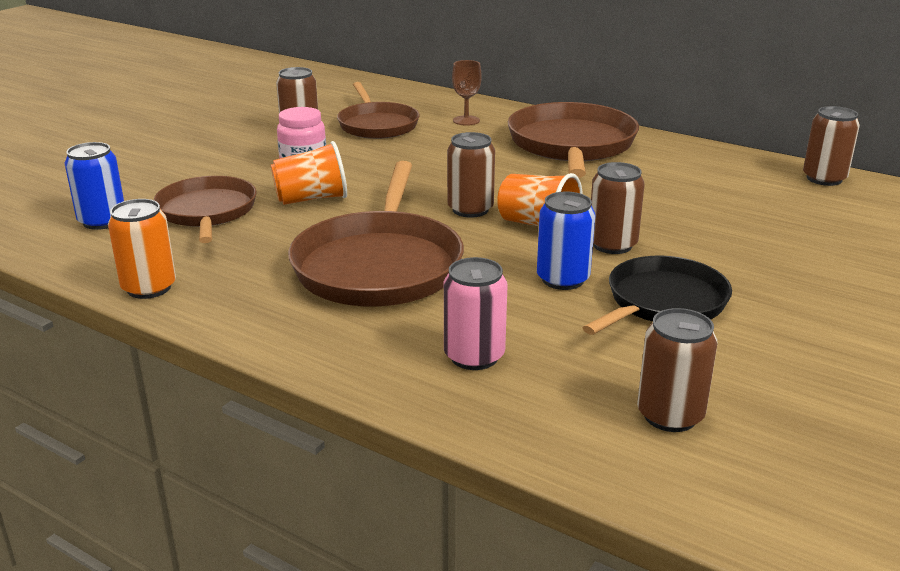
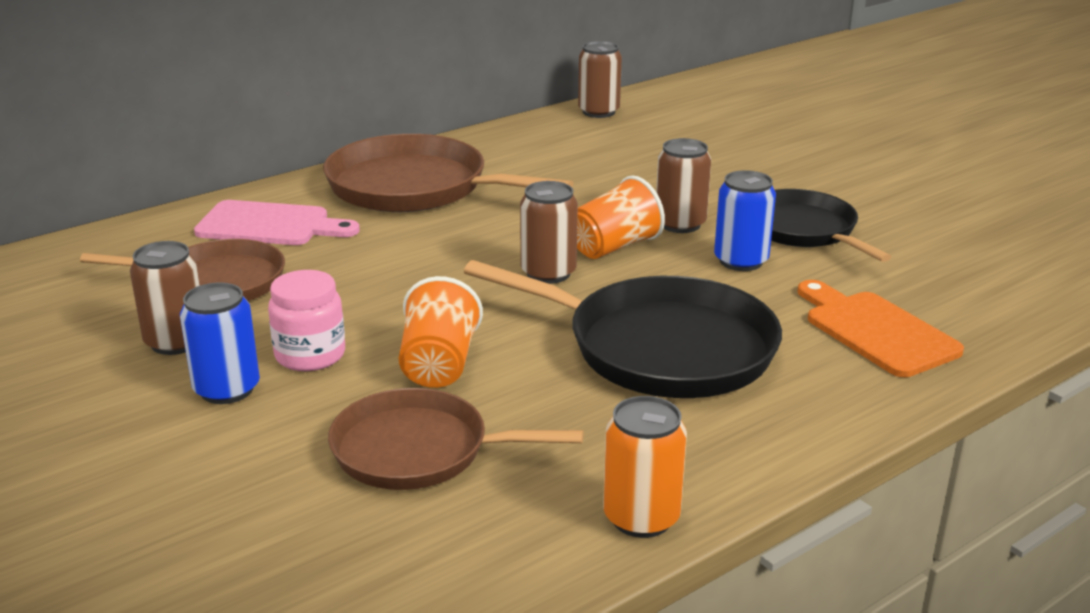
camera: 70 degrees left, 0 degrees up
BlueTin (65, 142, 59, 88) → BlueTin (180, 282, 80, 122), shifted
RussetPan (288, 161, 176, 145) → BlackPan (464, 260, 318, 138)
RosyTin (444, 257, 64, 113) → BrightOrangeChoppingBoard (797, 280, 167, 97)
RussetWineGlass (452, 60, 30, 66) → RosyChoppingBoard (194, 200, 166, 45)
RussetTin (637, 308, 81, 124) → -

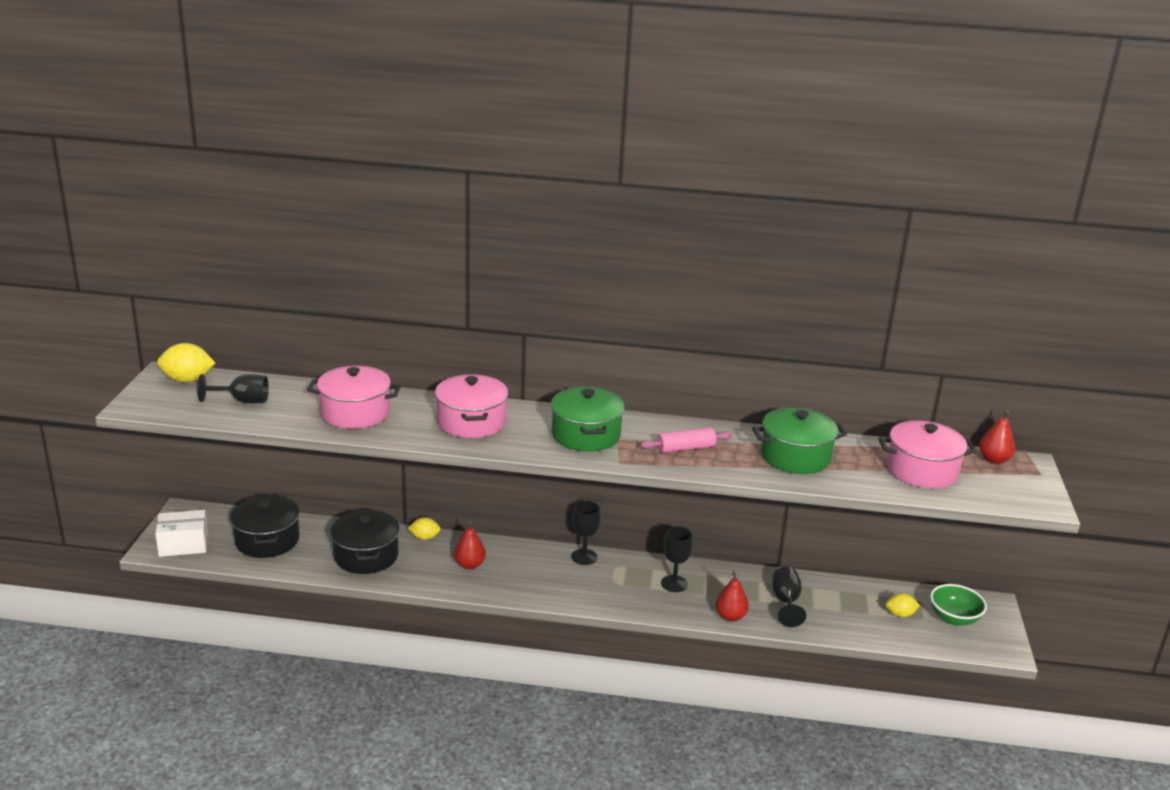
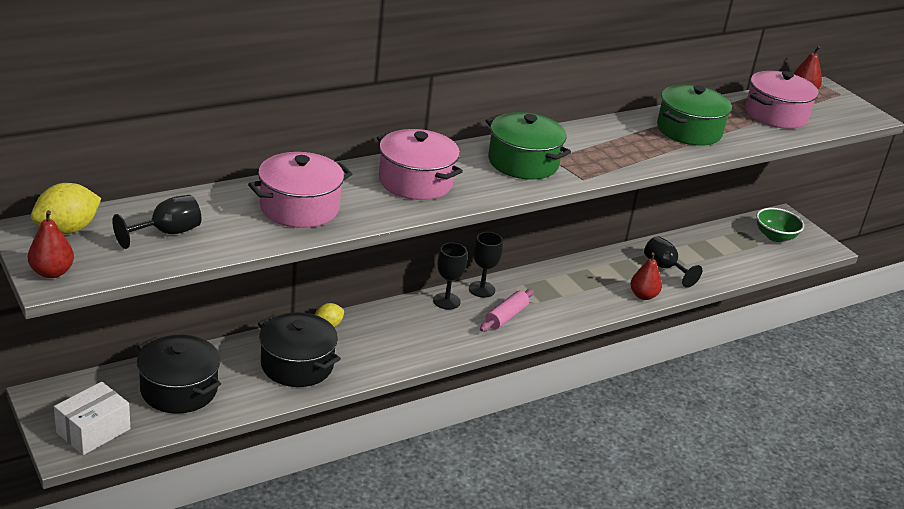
camera: 40 degrees left, 5 degrees up
CrimsonToyPear (454, 522, 32, 47) → CrimsonToyPear (28, 210, 46, 68), shifted
RosyRollingPin (640, 428, 92, 25) → RosyRollingPin (480, 289, 54, 43), shifted
BlackWineGlass (661, 526, 32, 66) → BlackWineGlass (433, 243, 34, 67), shifted
GoldenCitrusFruit (886, 593, 34, 24) → -

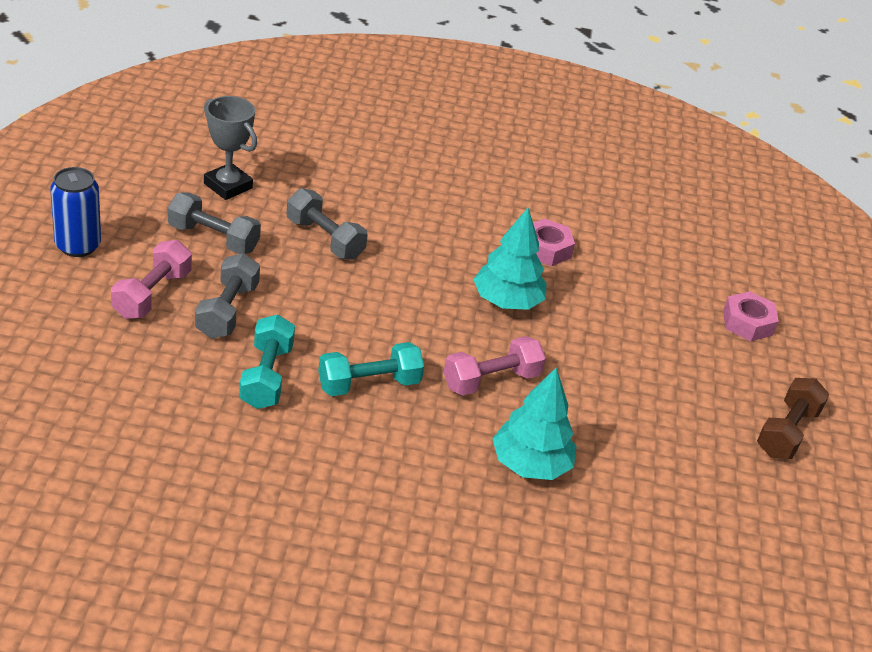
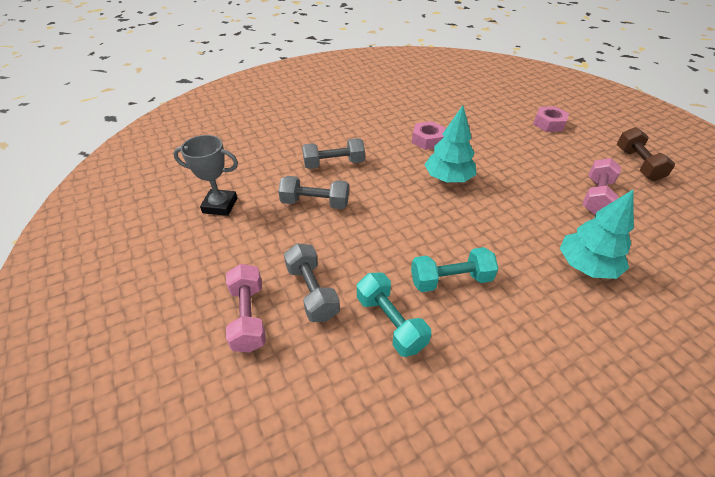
camera: 30 degrees left, 5 degrees up
BlueTin (50, 167, 51, 90) → -
GrayFreeWeight (168, 192, 93, 62) → GrayFreeWeight (302, 138, 63, 31), shifted
TurquoiseFreeWeight (318, 342, 106, 54) → TurquoiseFreeWeight (411, 247, 87, 45), 45 degrees clockwise
RosyFreeWeight (444, 336, 102, 60) → RosyFreeWeight (583, 158, 38, 57), shifted

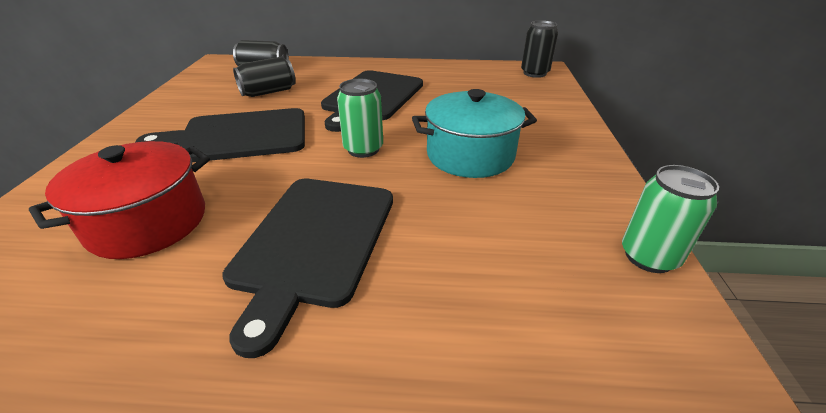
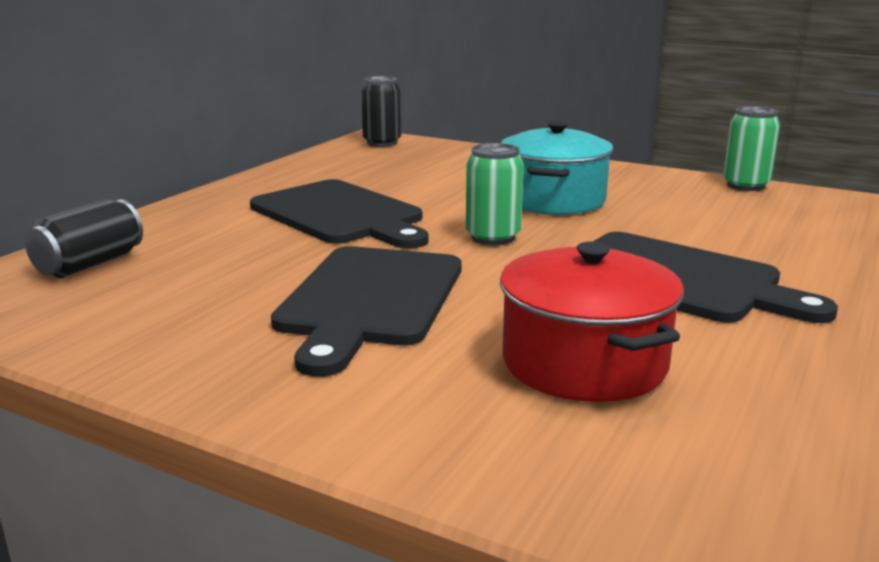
camera: 65 degrees left, 15 degrees down
BlackTin (233, 57, 63, 40) → -

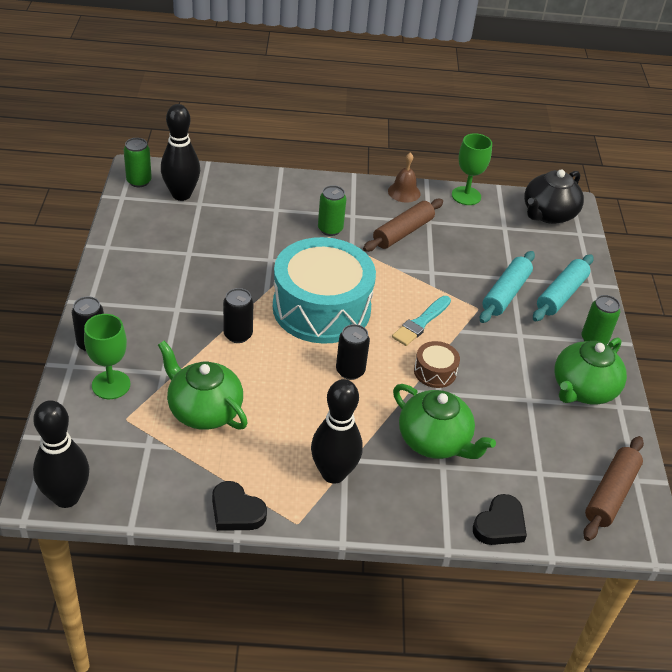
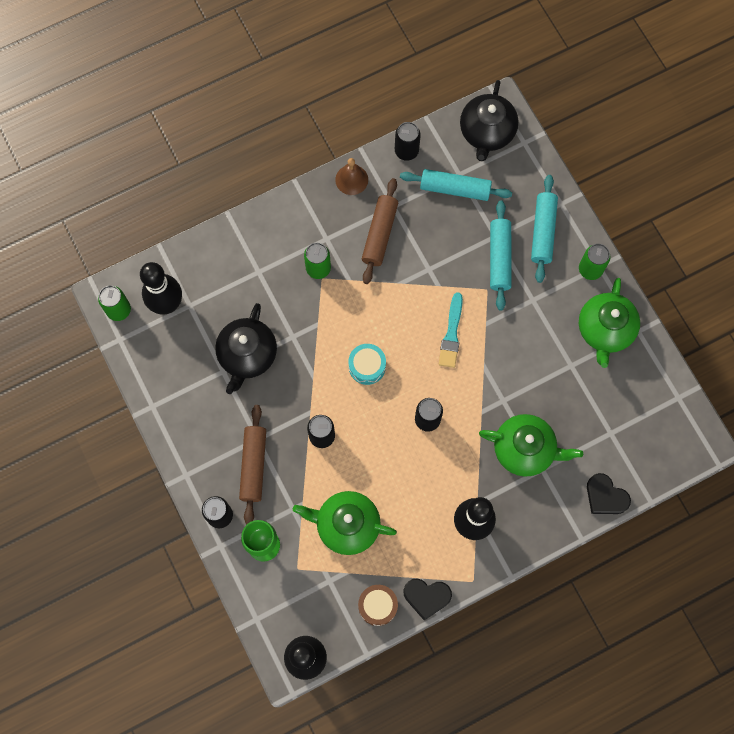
camera: 25 degrees left, 30 degrees up
TurquoiseDrum (273, 237, 103, 107) → TurquoiseDrum (348, 344, 38, 41), x0.41
RussetDrum (414, 341, 46, 47) → RussetDrum (358, 585, 40, 41), shifted
EmeraldWineGlass (452, 133, 40, 72) → BlackTin (395, 122, 26, 39)
BlackHeart (473, 494, 54, 51) → BlackHeart (587, 473, 44, 41), 120 degrees clockwise
RussetRollingPin (584, 436, 60, 105) → RussetRollingPin (239, 405, 27, 119), shifted
- → BlackChinaTeapot (215, 303, 62, 91)
- → TurquoiseRollingPin (400, 169, 112, 32)

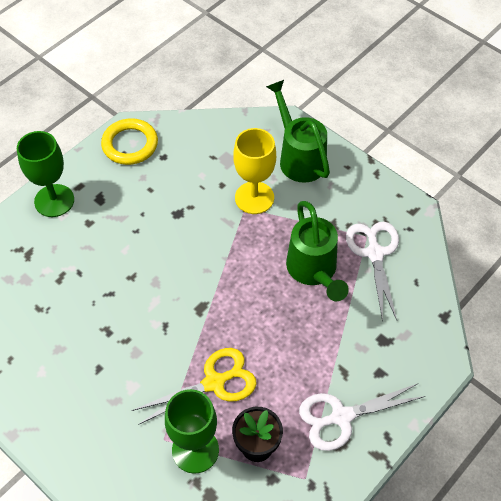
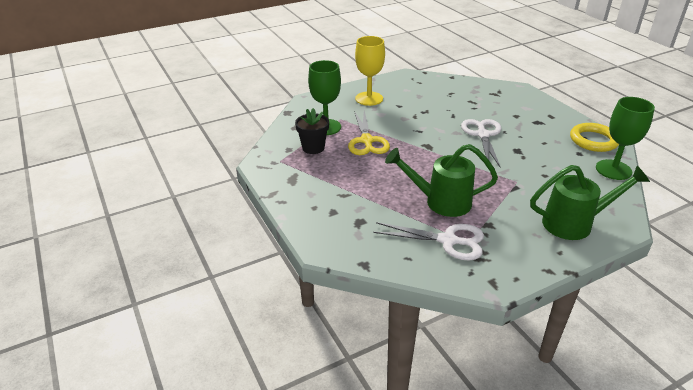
camera: 110 degrees right, 20 degrees down
EmeraldWineGlass (17, 131, 57, 86) → EmeraldWineGlass (596, 97, 59, 83), shifted
GoldenWineGlass (233, 128, 43, 86) → GoldenWineGlass (355, 36, 30, 70), shifted
WhiteScissors (299, 383, 126, 68) → WhiteScissors (461, 119, 40, 48), shifted

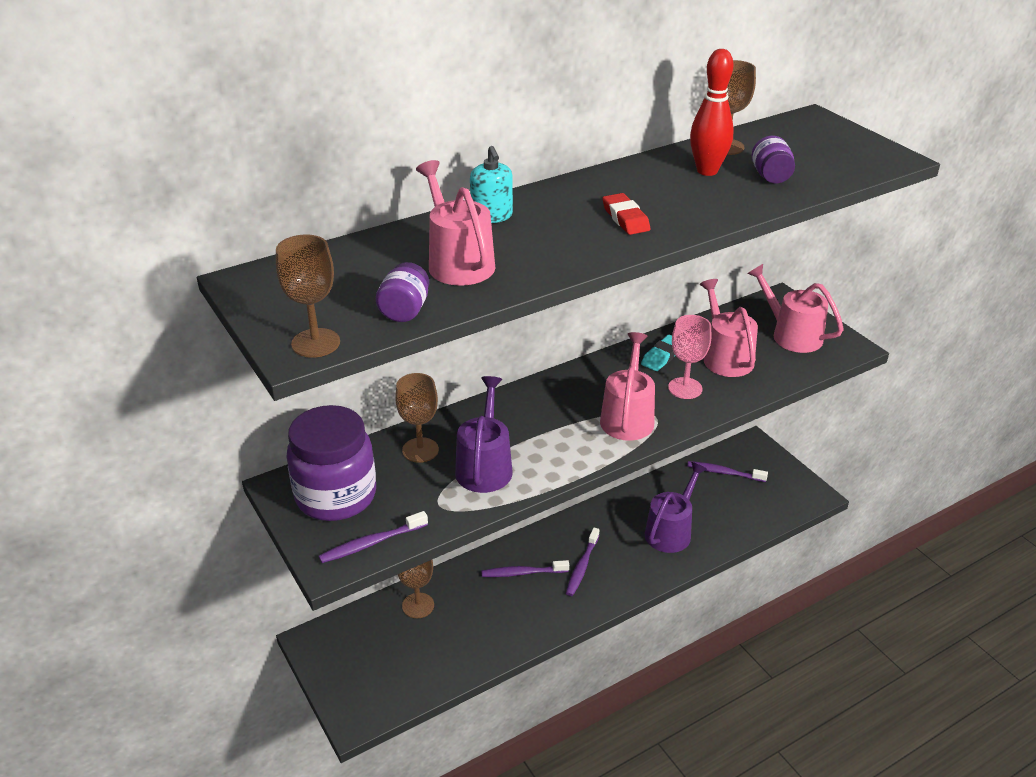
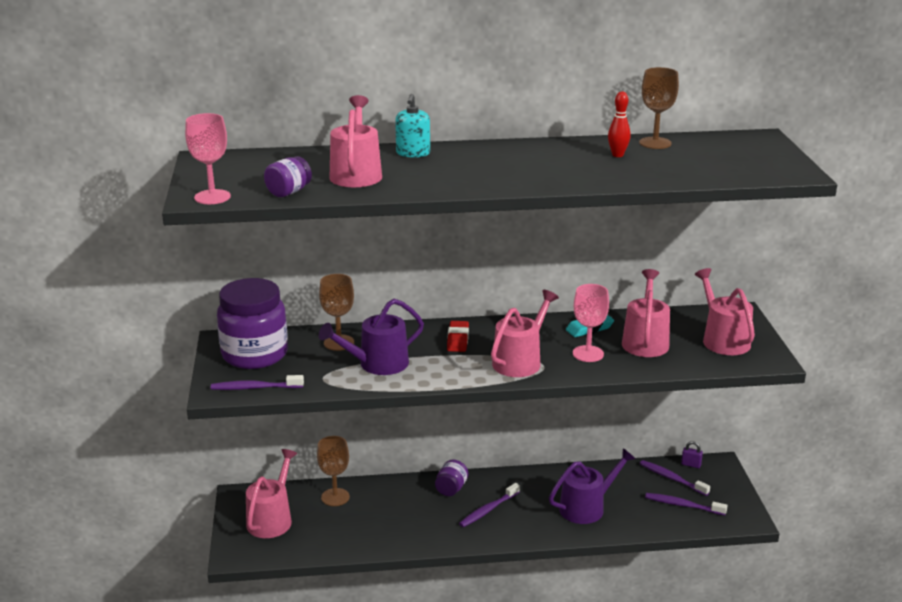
camera: 25 degrees right, 10 degrees down
RussetWineGlass (276, 234, 64, 124) → RosyWineGlass (185, 113, 46, 91)
RoyalPurpleSprinklingCan (455, 376, 57, 117) → RoyalPurpleSprinklingCan (319, 299, 105, 76), 150 degrees counterclockwise
RoyalPurpleDentalBrush (481, 560, 88, 17) → RoyalPurpleDentalBrush (645, 493, 83, 22), shifted
CrimsonGumEraser (602, 193, 48, 42) → CrimsonGumEraser (447, 321, 22, 31), shifted
CrimsonTenpin (690, 49, 44, 127) → CrimsonTenpin (608, 92, 22, 65), x0.61
RoyalPurpleJamJar (751, 136, 44, 47) → RoyalPurpleJamJar (435, 460, 33, 36), shifted
- → RosySprinklingCan (246, 449, 51, 89)
- → RoyalPurplePadlock (681, 441, 22, 27)

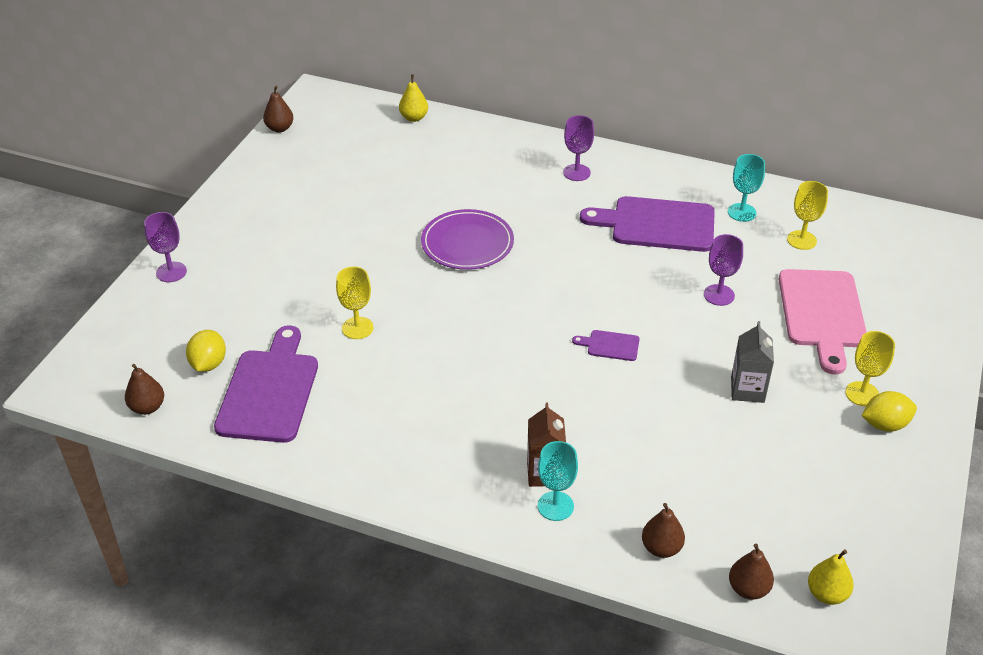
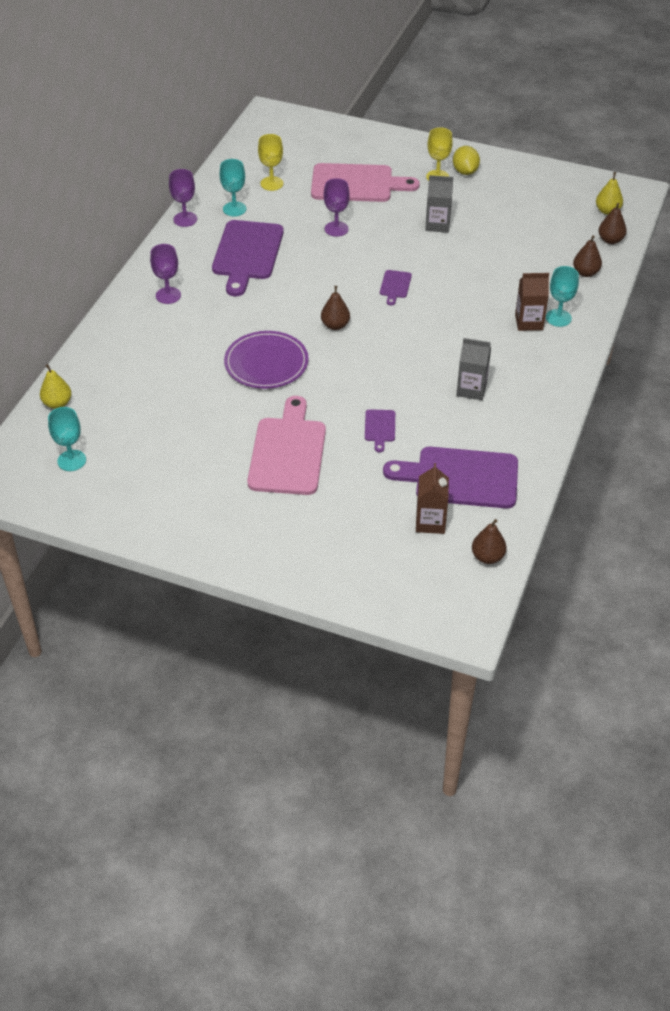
camera: 90 degrees left, 5 degrees up
RoyalPurpleWineGlass (144, 212, 43, 70) → RoyalPurpleWineGlass (169, 169, 28, 58), shifted
GoldenCitrusFruit (186, 330, 40, 42) → RussetJuiceCarton (416, 463, 33, 71)
RussetToyPear (263, 86, 30, 46) → RussetToyPear (321, 286, 29, 44), shifted
GoldenWineGlass (336, 266, 38, 73) → RoyalPurpleChoppingBoard (365, 409, 30, 43)
- → TurquoiseWineGlass (48, 407, 38, 64)
- → RosyChoppingBoard (247, 396, 79, 99)
- → GrayJuiceCarton (456, 338, 35, 62)

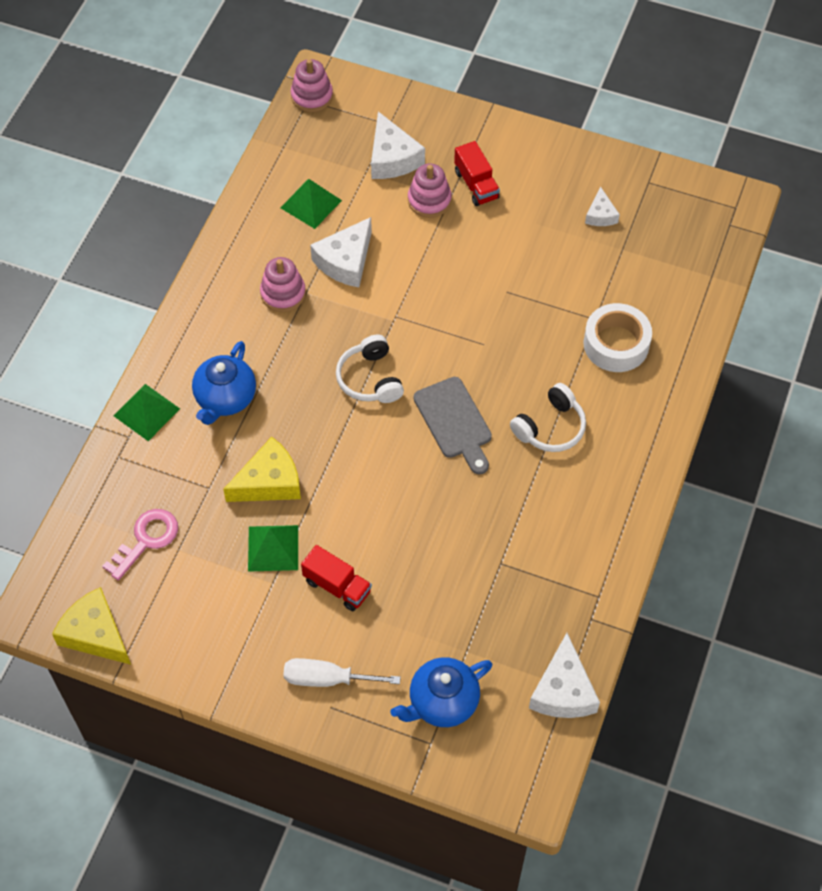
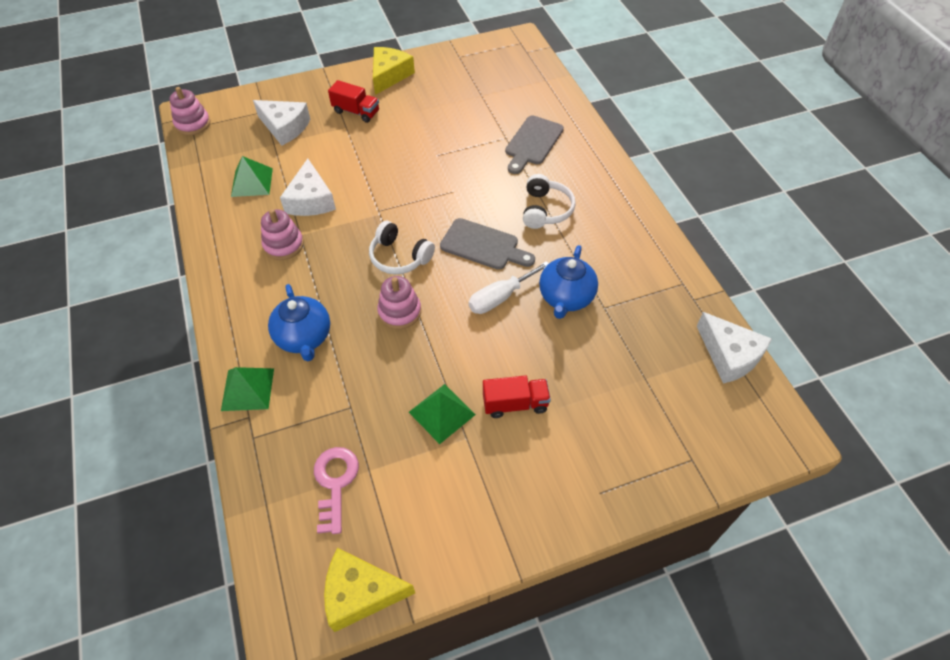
camera: 40 degrees left, 5 degrees down
GoldenPieceOfCheese (223, 437, 78, 65) → GoldenPieceOfCheese (373, 47, 42, 48), shifted
WhiteFlatScrewdriver (283, 658, 118, 29) → WhiteFlatScrewdriver (469, 261, 80, 53), shifted
BlueChinaTeapot (390, 657, 102, 70) → BlueChinaTeapot (539, 245, 59, 74), shifted
RosyStackingToy (408, 164, 44, 54) → RosyStackingToy (377, 276, 44, 53), shifted
WhiteTape (583, 303, 69, 69) → GrayChoppingBoard (505, 115, 59, 59)
WhitePieceOfCheese (585, 186, 35, 40) → -

